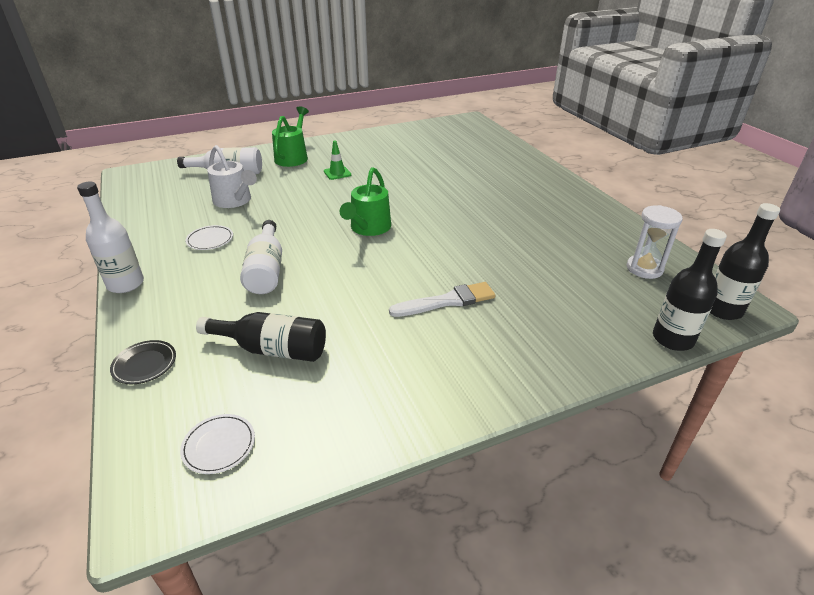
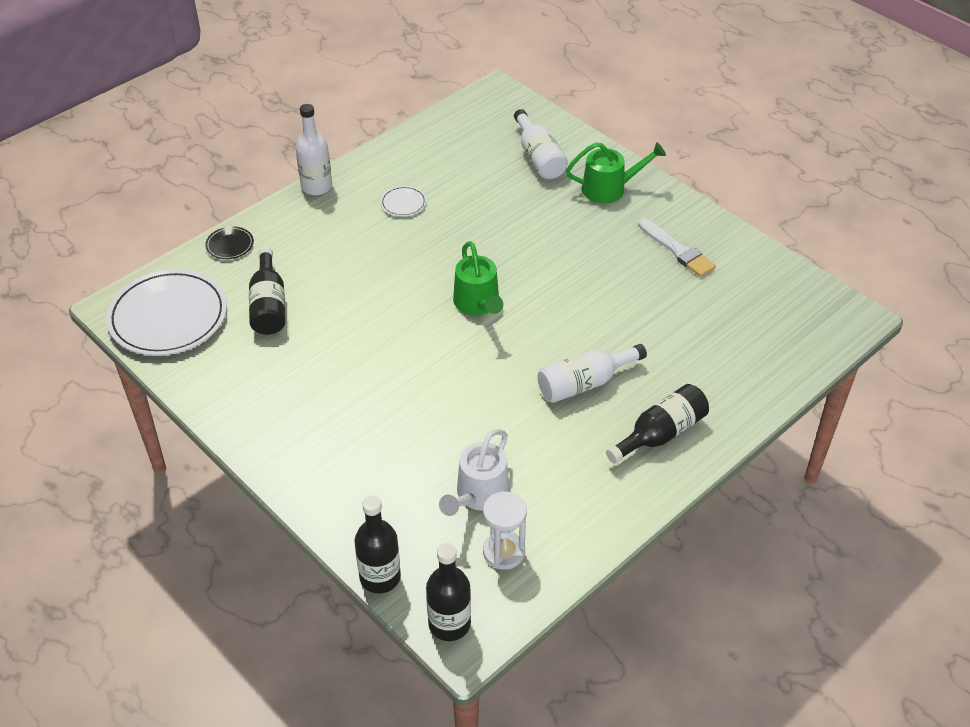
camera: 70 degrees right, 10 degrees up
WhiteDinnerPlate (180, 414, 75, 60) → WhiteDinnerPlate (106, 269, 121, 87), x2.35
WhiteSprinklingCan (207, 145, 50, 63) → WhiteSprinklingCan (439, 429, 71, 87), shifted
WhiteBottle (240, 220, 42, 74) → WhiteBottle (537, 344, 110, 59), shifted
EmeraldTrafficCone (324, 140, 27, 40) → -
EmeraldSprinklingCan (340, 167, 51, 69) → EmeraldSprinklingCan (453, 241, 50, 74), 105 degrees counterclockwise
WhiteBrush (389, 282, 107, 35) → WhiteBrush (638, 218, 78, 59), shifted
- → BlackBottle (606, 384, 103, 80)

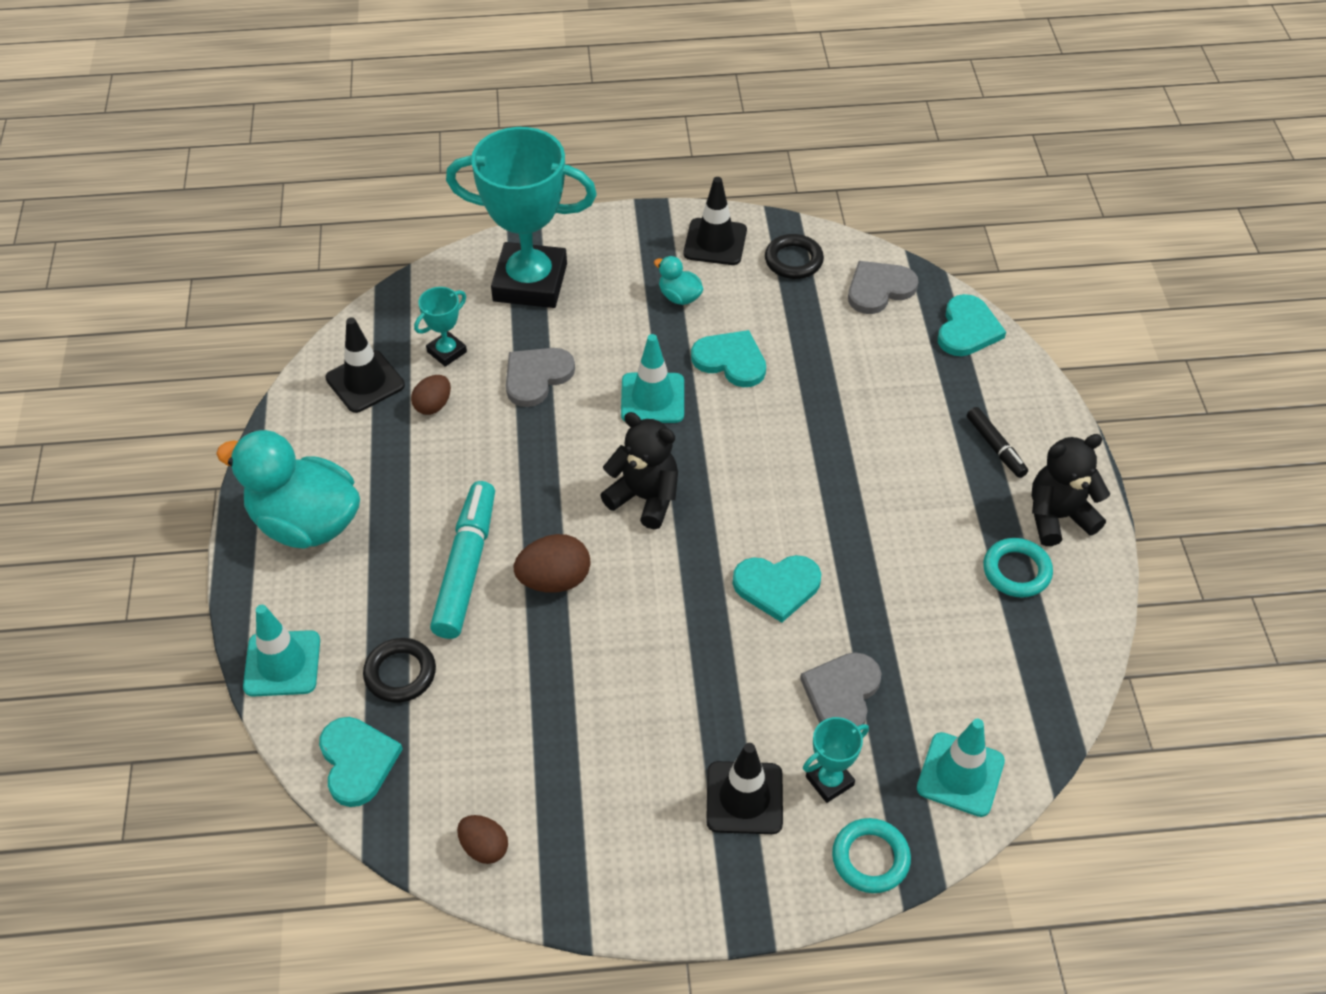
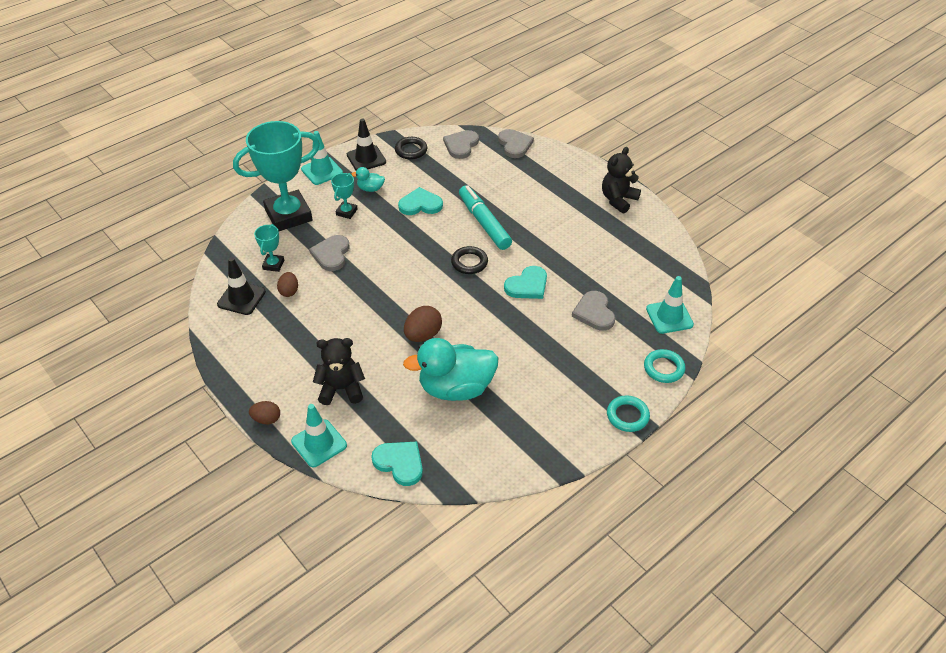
camera: 35 degrees left, 5 degrees down
TurquoiseDuck (216, 430, 144, 119) → TurquoiseDuck (403, 338, 95, 63), shifted
BlackTorus (363, 638, 73, 65) → BlackTorus (451, 246, 37, 28), shifted
TurquoiseMarker (430, 481, 65, 158) → TurquoiseMarker (459, 185, 53, 65), shifted
RussetEggShape (457, 815, 51, 49) → RussetEggShape (249, 401, 31, 23), shifted
BlackTeddyBear (600, 412, 78, 117) → BlackTeddyBear (313, 338, 52, 67), shifted
TurquoiseTrafficCone (621, 334, 63, 89) → TurquoiseTrafficCone (301, 131, 42, 54), shifted
BlackTrafficCone (706, 743, 77, 91) → -
TurquoiseAwardCup (803, 717, 66, 86) → TurquoiseAwardCup (331, 173, 27, 46), shifted
TurquoiseHeart (938, 294, 68, 62) → GrayHeart (498, 129, 36, 29)
BlackMarker (967, 407, 61, 71) → -
TurquoiseTorus (983, 538, 70, 60) → TurquoiseTorus (607, 396, 43, 36), shifted

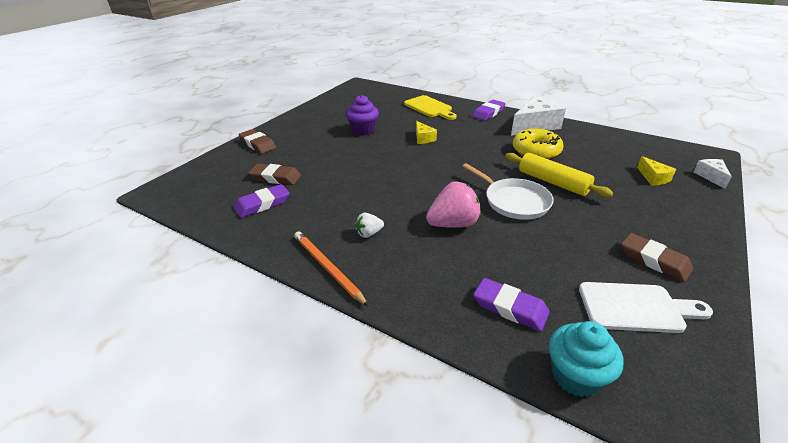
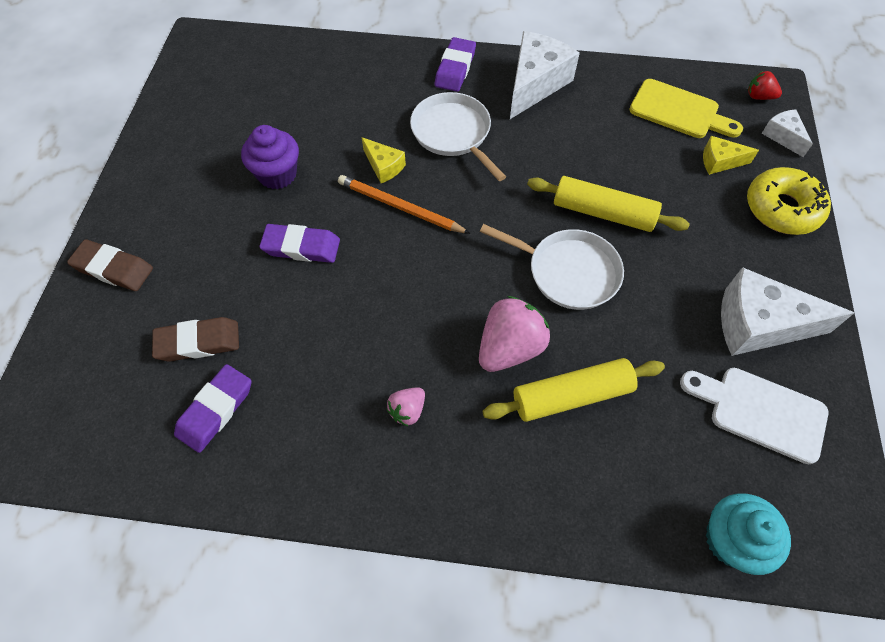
camera: 25 degrees left, 25 degrees up
BrightOrangePencil (294, 231, 75, 76) → BrightOrangePencil (338, 175, 132, 59), shifted
WhiteToyStrawberry (355, 213, 29, 25) → RosyToyStrawberry (387, 388, 38, 39)
GoldenChoppingBoard (404, 95, 53, 25) → GoldenChoppingBoard (629, 79, 114, 59), shifted
RoyalPurpleGumEraser (473, 278, 77, 53) → RoyalPurpleGumEraser (259, 224, 81, 39), shifted
GoldenDoughnut (513, 129, 50, 30) → GoldenDoughnut (747, 167, 84, 68), shifted
WhiteChoppingBoard (579, 282, 134, 51) → WhiteChoppingBoard (680, 368, 148, 96), 135 degrees counterclockwise
RussetGumEraser (621, 233, 72, 49) → WhitePieceOfCheese (721, 267, 133, 89)
GoldenPieceOfCheese (637, 156, 39, 29) → GoldenPieceOfCheese (703, 136, 56, 39), 135 degrees clockwise
- → WhitePan (410, 92, 96, 89)
- → GoldenRollingPin (482, 358, 183, 64)
- → CrimsonToyStrawberry (748, 71, 34, 29)

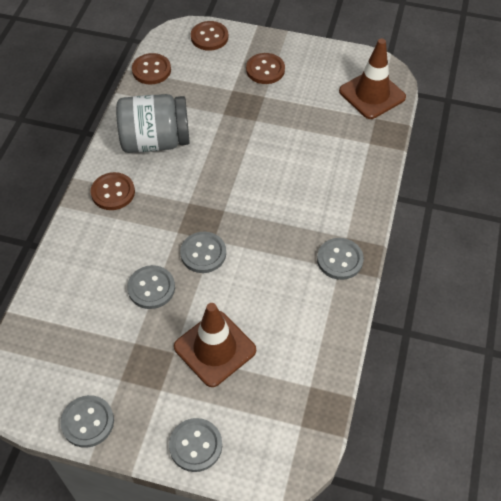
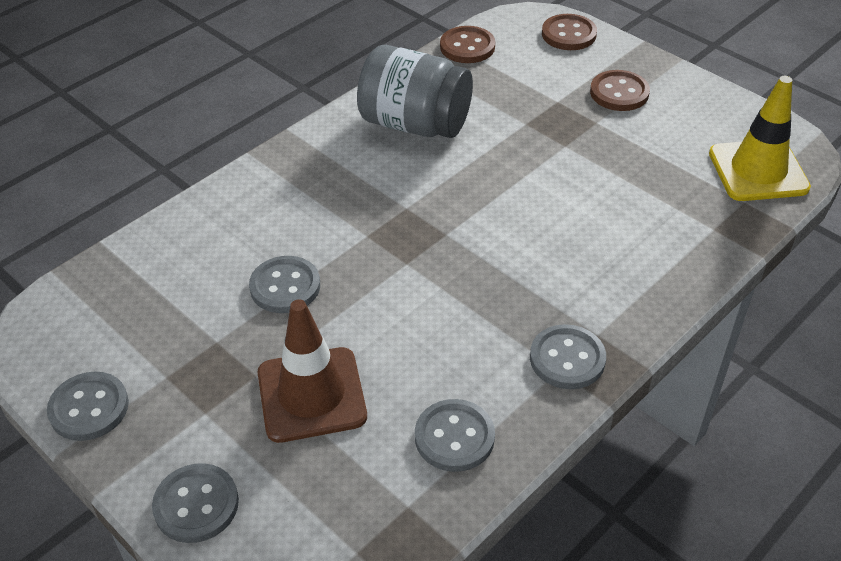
camera: 30 degrees right, 10 degrees down
RussetShirtButton (91, 172, 44, 38) → -
GrayShirtButton (180, 232, 46, 41) → GrayShirtButton (415, 399, 80, 73), shifted
RussetTrafficCone (339, 38, 67, 81) → GoldenTrafficCone (709, 76, 102, 125)

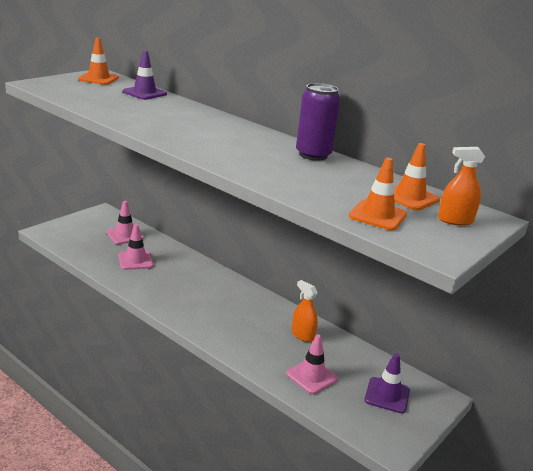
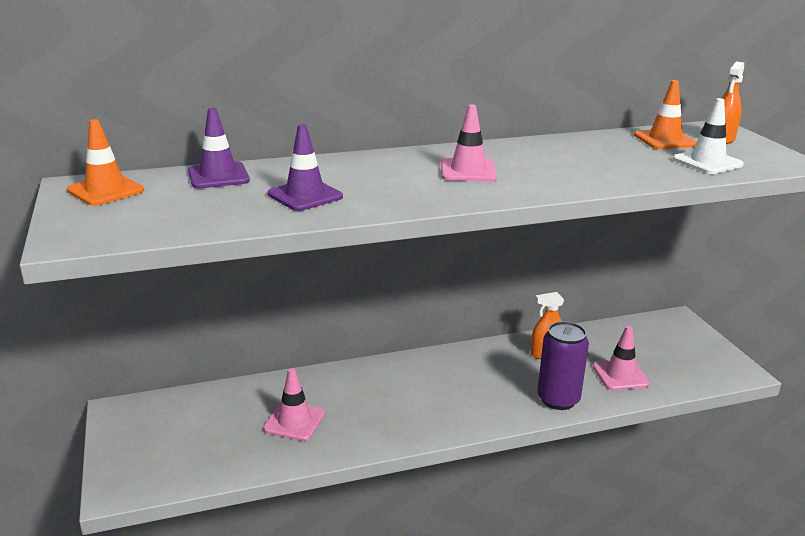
camera: 55 degrees left, 0 degrees up
RosyTrafficCone (107, 201, 37, 43) → RosyTrafficCone (441, 105, 56, 77), shifted
RoyalPurpleTin (296, 83, 44, 78) → RoyalPurpleTin (537, 321, 52, 89), shifted
BrightOrangeTrafficCone (349, 158, 58, 72) → WhiteTrafficCone (673, 98, 71, 76)
RoyalPurpleTrafficCone (364, 353, 46, 60) → RoyalPurpleTrafficCone (268, 124, 75, 87), shifted

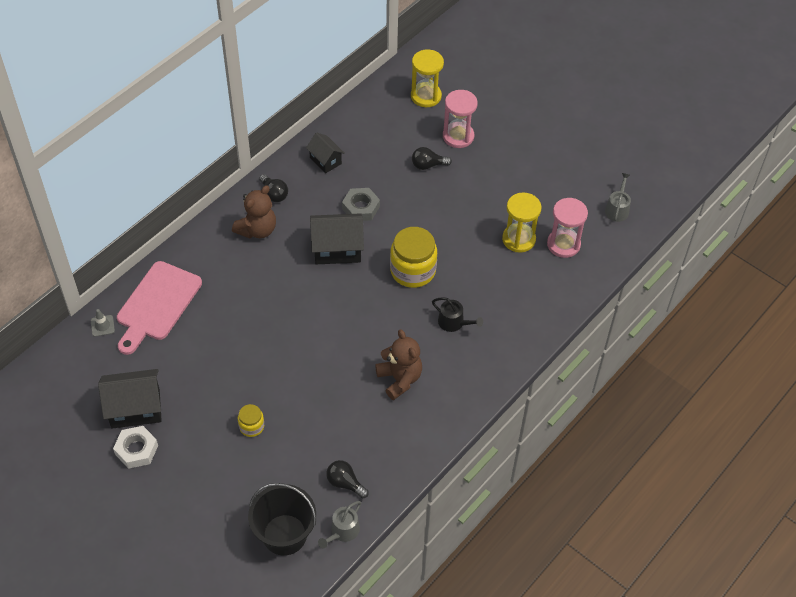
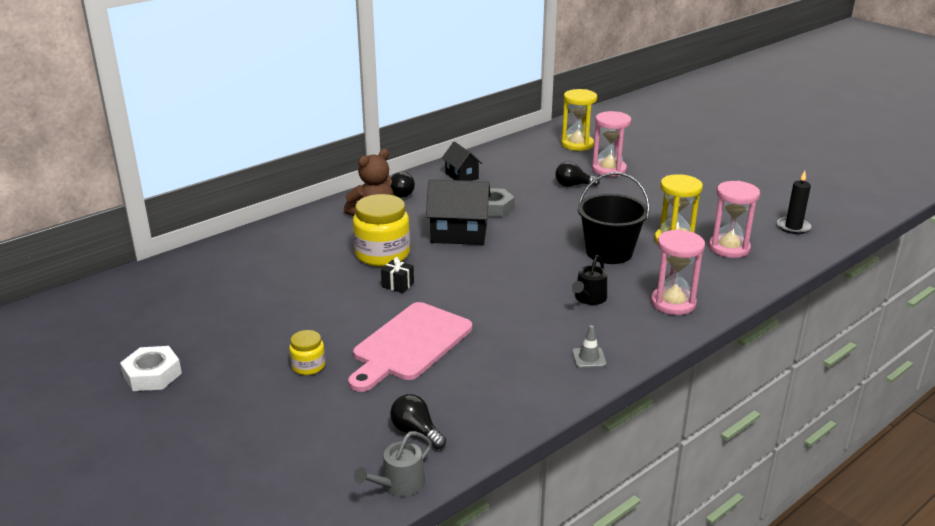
camera: 10 degrees right, 25 degrees down
GrayTrafficCone (91, 309, 24, 28) → GrayTrafficCone (572, 325, 35, 43), shifted
BlackCottage (98, 369, 64, 60) → -
RosyChoppingBoard (117, 261, 85, 94) → RosyChoppingBoard (348, 302, 124, 90), shifted
BlackBucket (248, 483, 68, 73) → BlackBucket (578, 172, 72, 92), shifted
RussetTeddyBear (375, 329, 47, 71) → -
GoldenJamJar (390, 227, 47, 61) → GoldenJamJar (353, 194, 57, 73), shifted
BlackSprinklingCan (432, 297, 51, 35) → BlackSprinklingCan (572, 255, 35, 50), 75 degrees clockwise
GraySprinklingCan (605, 173, 26, 49) → BlackCandle (777, 171, 34, 63)
- → BlackWrappedGift (381, 257, 33, 36)
- → RosyHourglass (651, 229, 54, 86)

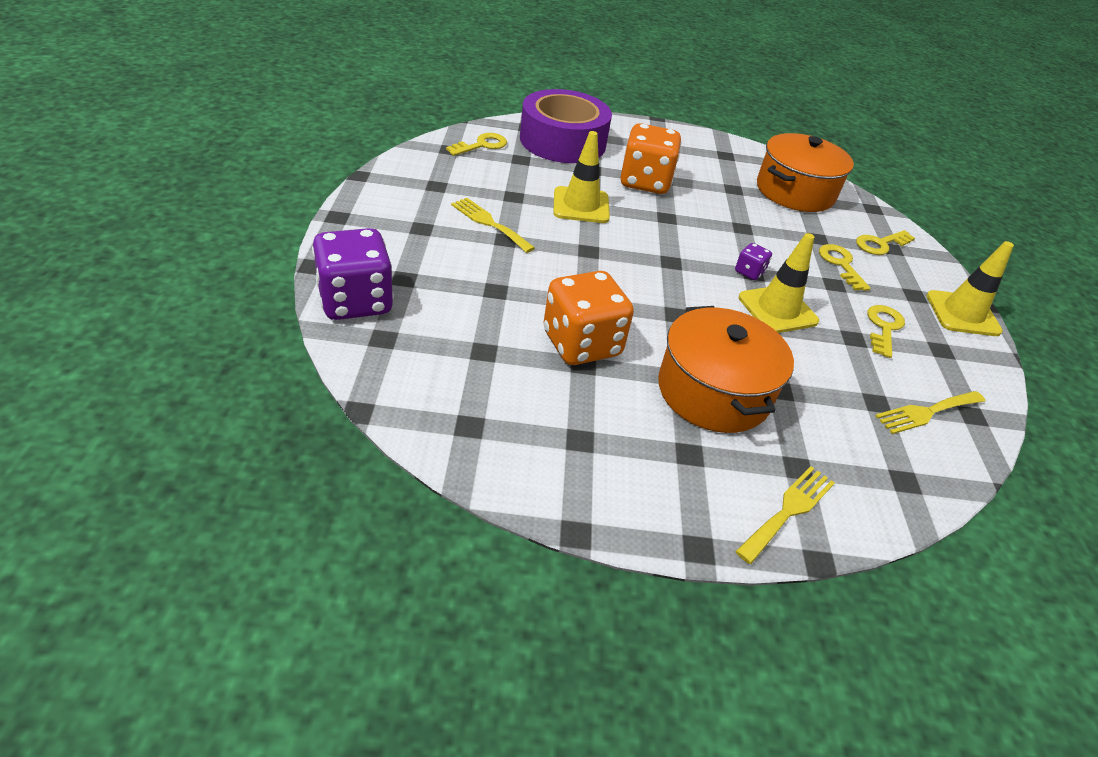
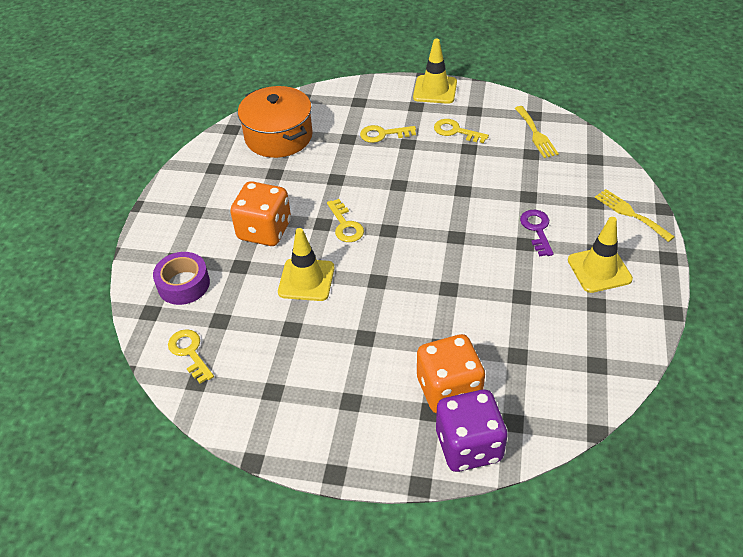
camera: 75 degrees left, 5 degrees up
GoldenTableFork (451, 198, 84, 55) → -
RoyalPurpleTape (520, 89, 92, 74) → RoyalPurpleTape (153, 252, 57, 53), x0.58
BrightOrangeDice (543, 271, 91, 94) → BrightOrangeDice (417, 334, 68, 79), shifted
BrightOrangeCookingPot (658, 306, 136, 127) → RoyalPurpleDoorKey (520, 210, 33, 46)
RoyalPurpleDice (735, 243, 37, 37) → -
GoldenTrafficCone (739, 233, 80, 100) → GoldenTrafficCone (568, 217, 65, 76), shifted
GoldenDoorKey (856, 230, 59, 25) → GoldenDoorKey (327, 199, 37, 43), shifted

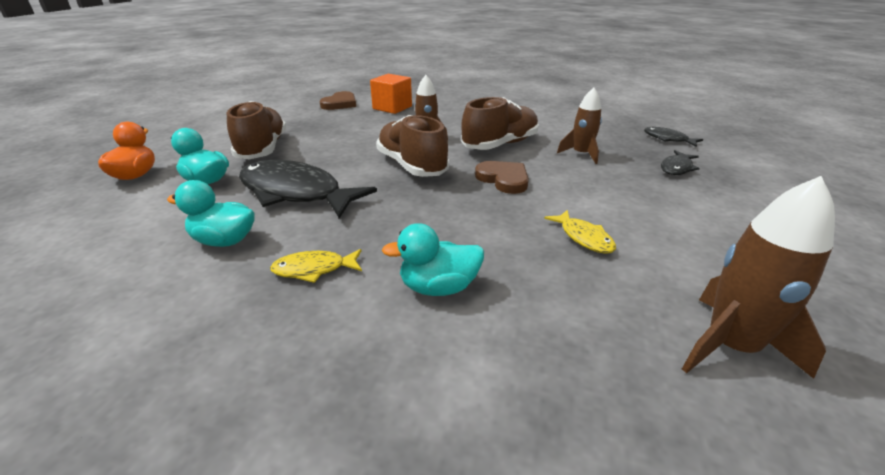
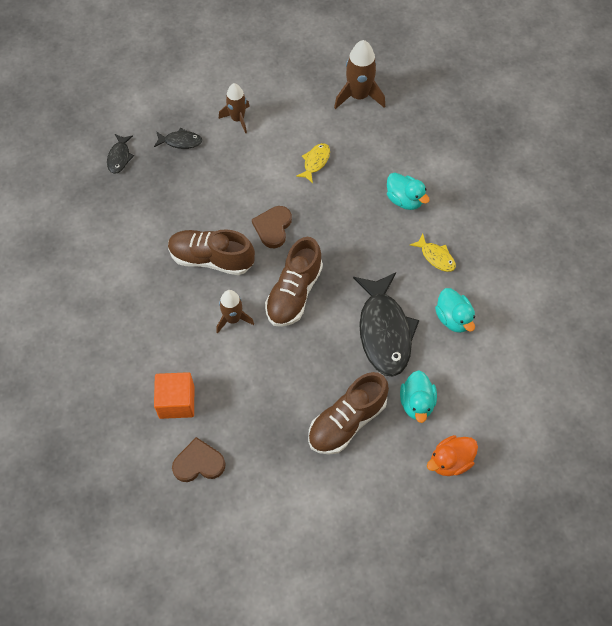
camera: 125 degrees left, 30 degrees up
RussetRocket (557, 88, 45, 76) → RussetRocket (219, 83, 31, 51), shifted

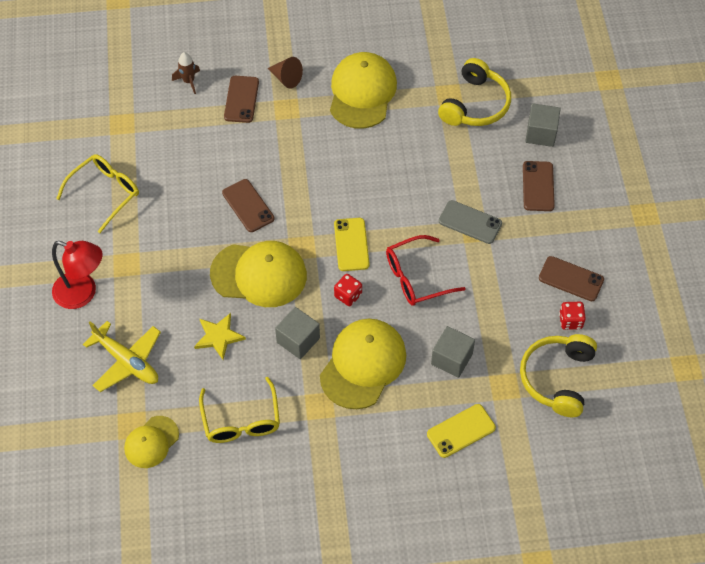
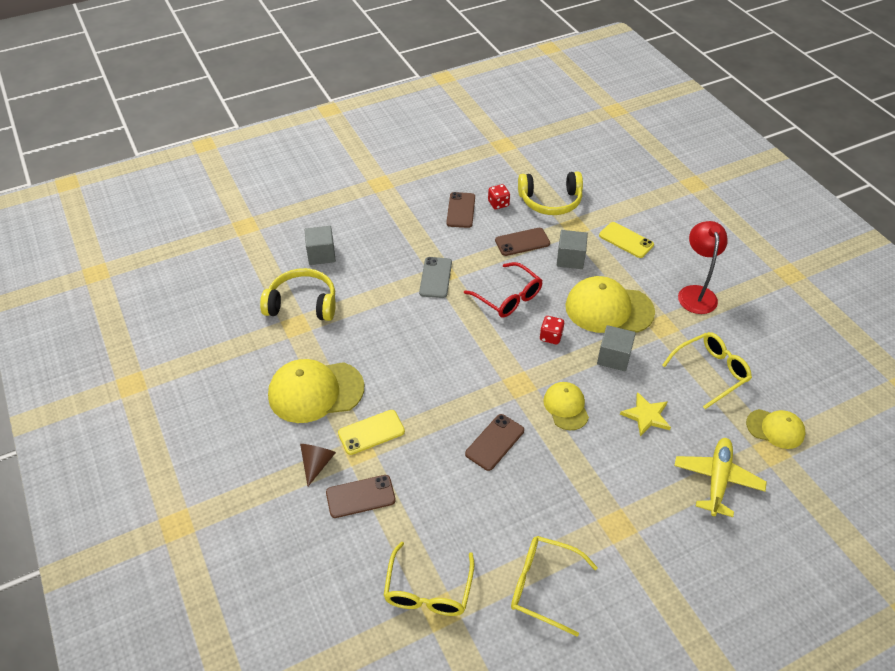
camera: 110 degrees left, 10 degrees down
CrimsonDeskLamp (52, 241, 51, 68) → CrimsonDeskLamp (678, 221, 50, 93), shifted
RussetRocket (172, 52, 28, 42) → -
GoldenBaseballCap (210, 241, 97, 66) → GoldenBaseballCap (543, 382, 46, 48), x0.57
GoldenPhone (334, 218, 36, 53) → GoldenPhone (338, 410, 67, 45), shifted
RussetPhone (523, 161, 32, 50) → RussetPhone (495, 228, 55, 28), shifted
- → GoldenEyeglasses (384, 542, 90, 74)

